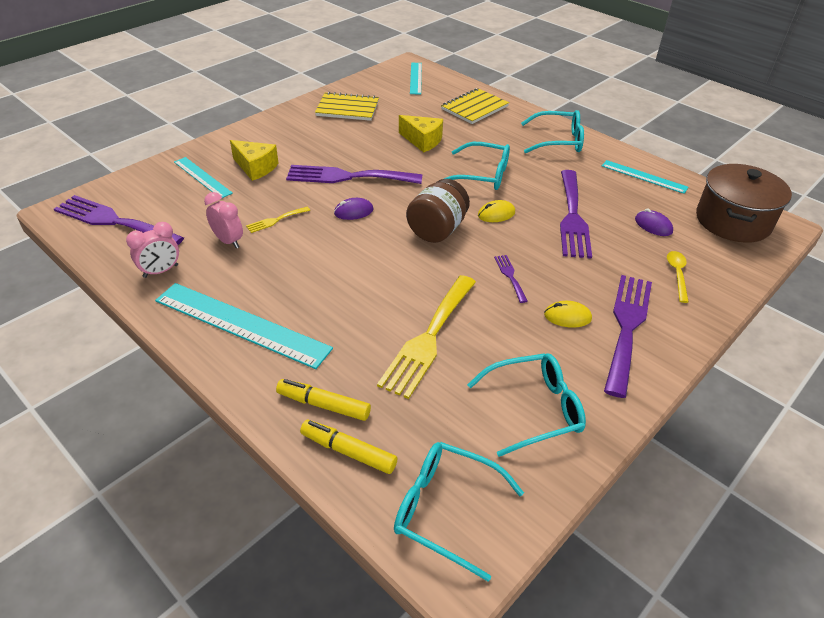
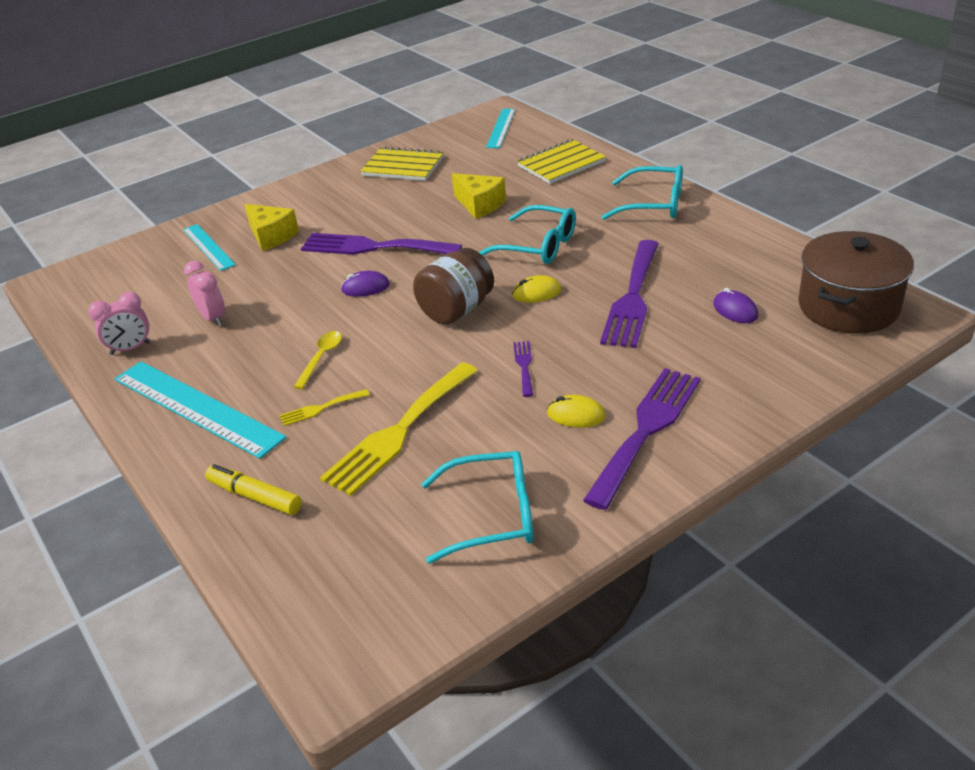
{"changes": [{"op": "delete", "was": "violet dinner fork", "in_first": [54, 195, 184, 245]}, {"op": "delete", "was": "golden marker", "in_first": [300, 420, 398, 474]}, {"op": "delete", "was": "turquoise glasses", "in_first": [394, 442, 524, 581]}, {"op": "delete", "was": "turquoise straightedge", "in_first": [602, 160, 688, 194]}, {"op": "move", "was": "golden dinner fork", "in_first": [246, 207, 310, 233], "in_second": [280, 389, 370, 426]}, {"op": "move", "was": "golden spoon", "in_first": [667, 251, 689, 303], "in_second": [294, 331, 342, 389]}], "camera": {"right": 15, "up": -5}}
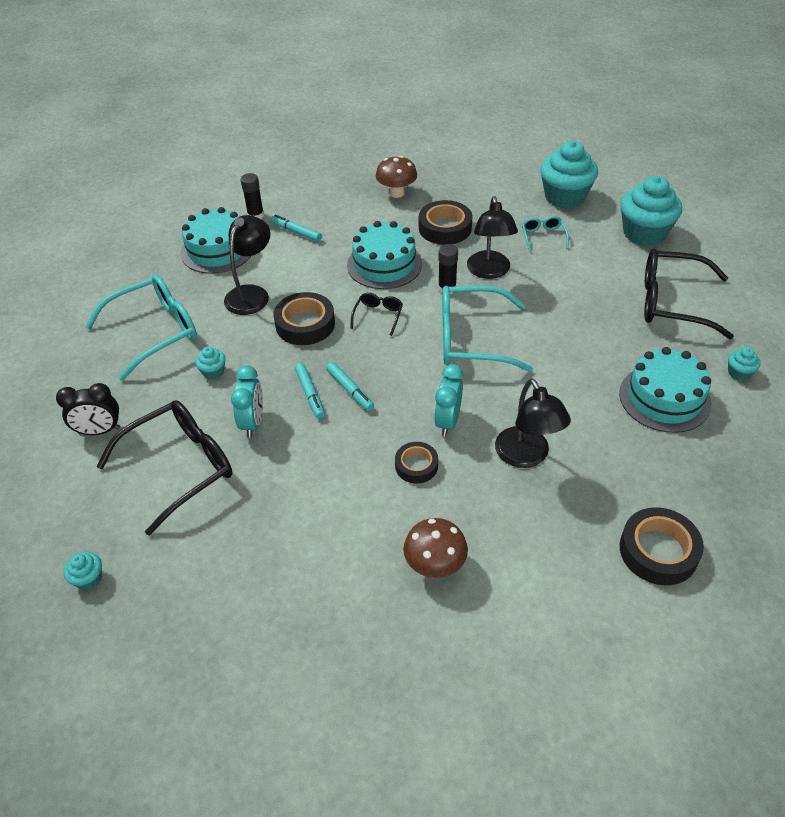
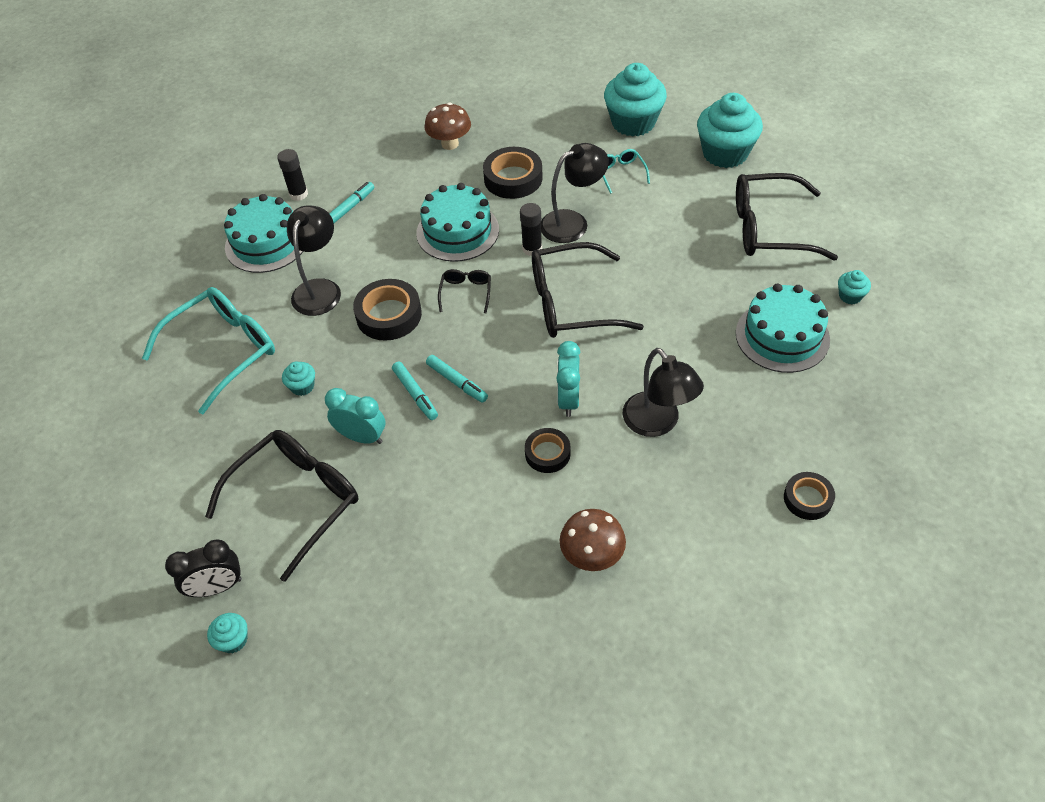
{"changes": [{"op": "move", "was": "jet-black clock", "in_first": [56, 383, 120, 435], "in_second": [165, 539, 242, 597]}, {"op": "recolor", "was": "turquoise glasses", "now": "jet-black glasses", "in_first": [442, 286, 533, 372], "in_second": [532, 242, 644, 338]}, {"op": "rotate", "was": "turquoise clock", "in_first": [231, 365, 263, 438], "in_second": [325, 388, 386, 444], "clockwise": -60}, {"op": "rotate", "was": "turquoise marker", "in_first": [271, 215, 322, 242], "in_second": [329, 182, 374, 223], "clockwise": 105}, {"op": "rotate", "was": "jet-black desk lamp", "in_first": [467, 196, 518, 279], "in_second": [541, 143, 609, 243], "clockwise": -105}, {"op": "resize", "was": "jet-black roll of tape", "in_first": [620, 507, 704, 585], "in_second": [784, 472, 835, 520], "ratio": 0.62}], "camera": {"right": -10, "up": 5}}
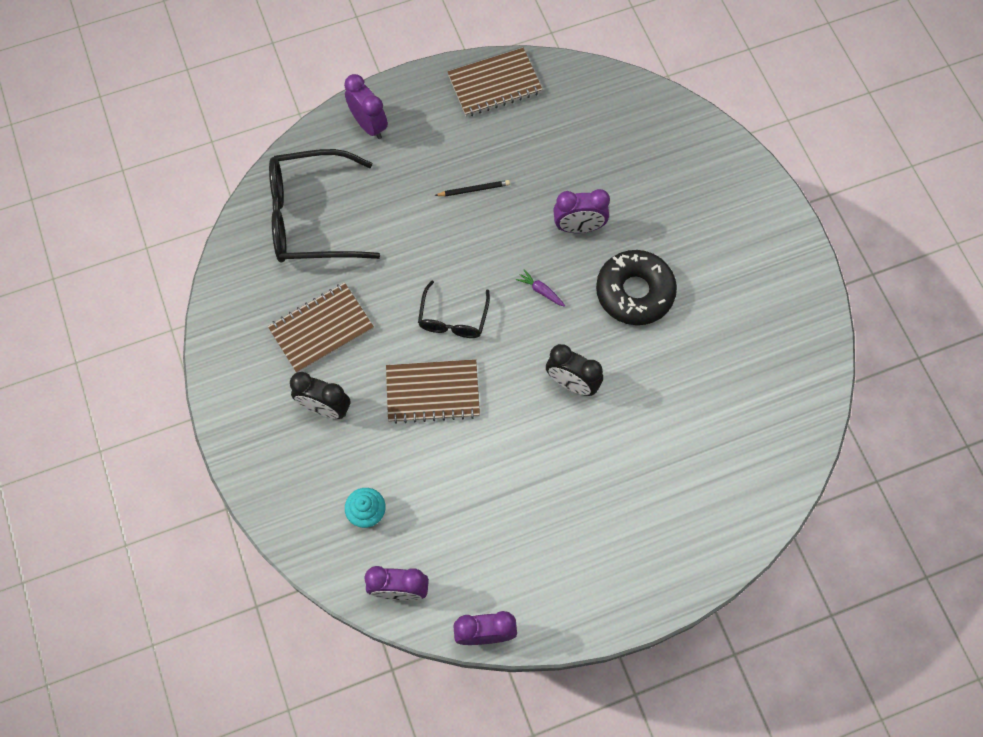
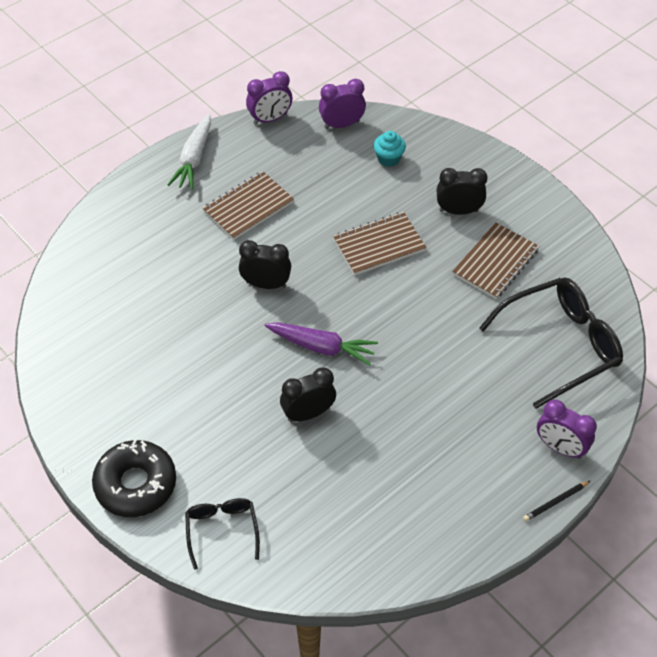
{"changes": [{"op": "insert", "now": "white carrot", "in_second": [167, 115, 211, 190]}, {"op": "move", "was": "jet-black glasses", "in_first": [418, 280, 490, 338], "in_second": [185, 498, 260, 570]}, {"op": "move", "was": "jet-black lead pencil", "in_first": [435, 180, 510, 197], "in_second": [523, 481, 590, 522]}, {"op": "move", "was": "russet exercise book", "in_first": [447, 48, 543, 117], "in_second": [203, 171, 294, 240]}, {"op": "move", "was": "jet-black donut", "in_first": [596, 250, 677, 325], "in_second": [92, 439, 176, 517]}, {"op": "recolor", "was": "violet clock", "now": "jet-black clock", "in_first": [553, 189, 610, 233], "in_second": [280, 367, 336, 422]}, {"op": "resize", "was": "violet carrot", "in_first": [516, 269, 565, 307], "in_second": [265, 322, 378, 366], "ratio": 2.11}], "camera": {"right": 160, "up": -15}}
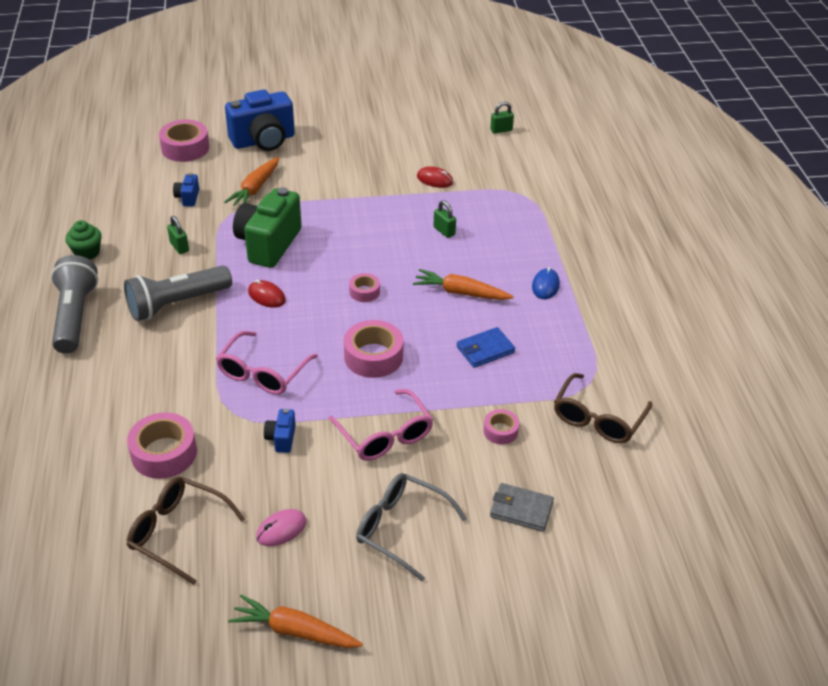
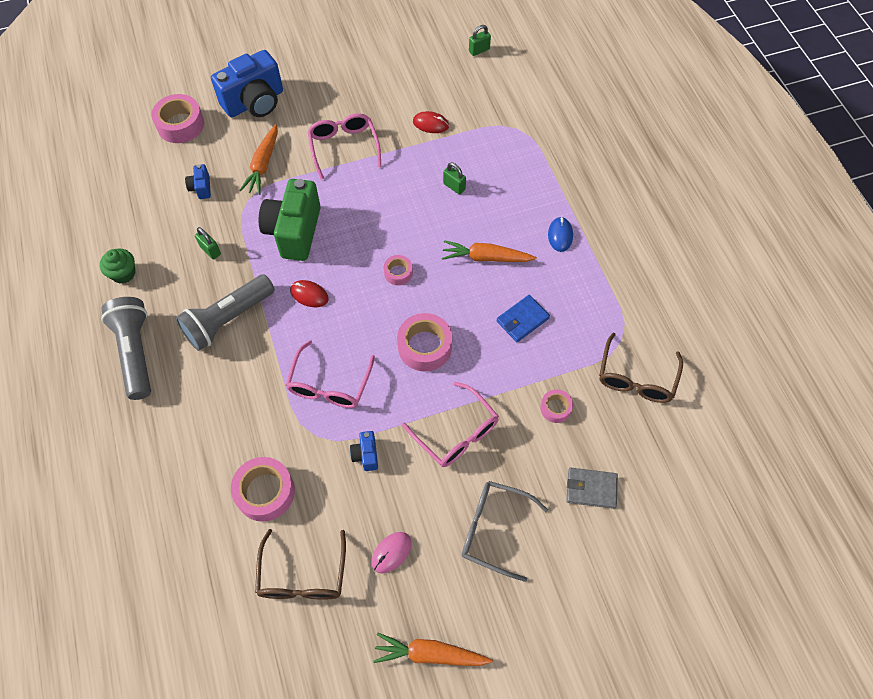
{"changes": [{"op": "insert", "now": "pink glasses", "in_second": [308, 113, 381, 180]}, {"op": "rotate", "was": "russet glasses", "in_first": [127, 477, 245, 585], "in_second": [255, 529, 346, 600], "clockwise": -105}], "camera": {"right": -10, "up": 20}}
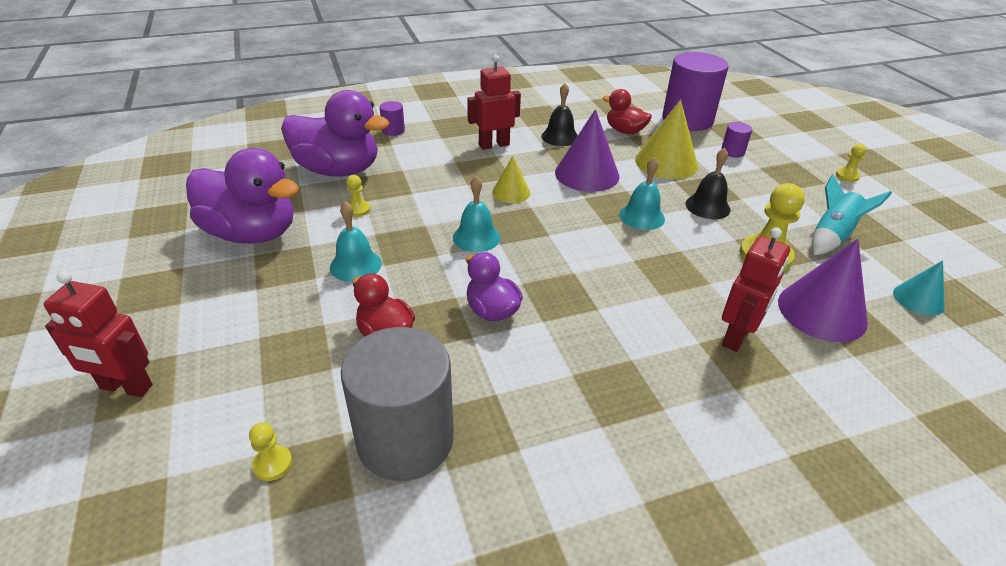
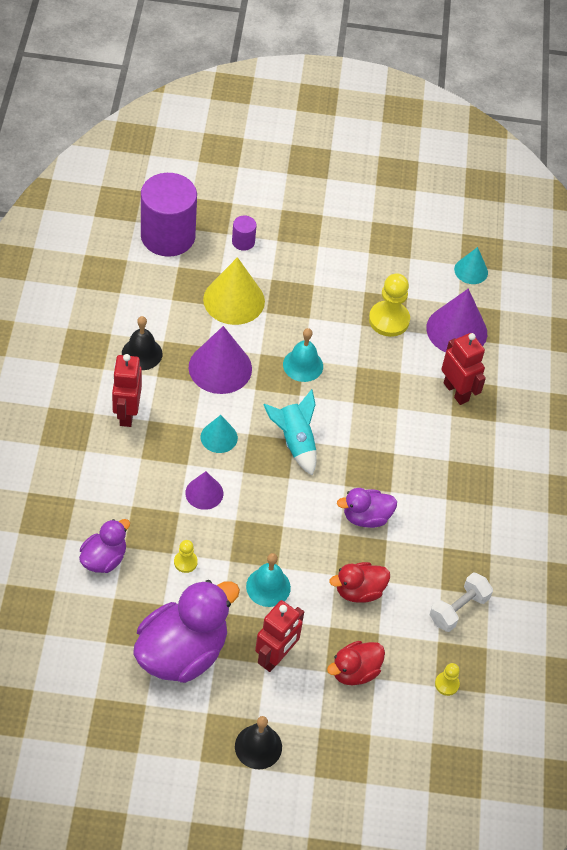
{"changes": [{"op": "delete", "was": "violet cylinder", "in_first": [379, 101, 405, 136]}, {"op": "delete", "was": "turquoise hand bell", "in_first": [453, 176, 500, 252]}, {"op": "delete", "was": "golden game pawn", "in_first": [836, 144, 866, 182]}, {"op": "insert", "now": "violet cone shape", "in_second": [185, 471, 223, 510]}, {"op": "move", "was": "crimson toy robot", "in_first": [44, 271, 153, 397], "in_second": [255, 600, 304, 672]}, {"op": "move", "was": "crimson duck", "in_first": [603, 89, 652, 134], "in_second": [327, 641, 385, 685]}, {"op": "move", "was": "jet-black hand bell", "in_first": [685, 148, 730, 219], "in_second": [235, 716, 282, 769]}, {"op": "move", "was": "turquoise rocket", "in_first": [811, 175, 892, 255], "in_second": [263, 389, 316, 476]}, {"op": "replace", "was": "grey cylinder", "now": "white hand weight", "in_first": [341, 327, 454, 481], "in_second": [430, 572, 493, 632]}, {"op": "recolor", "was": "golden cone shape", "now": "turquoise cone shape", "in_first": [492, 156, 530, 203], "in_second": [201, 415, 238, 453]}, {"op": "resize", "was": "violet duck", "in_first": [281, 90, 389, 177], "in_second": [79, 519, 130, 573], "ratio": 0.54}], "camera": {"right": -70, "up": 15}}
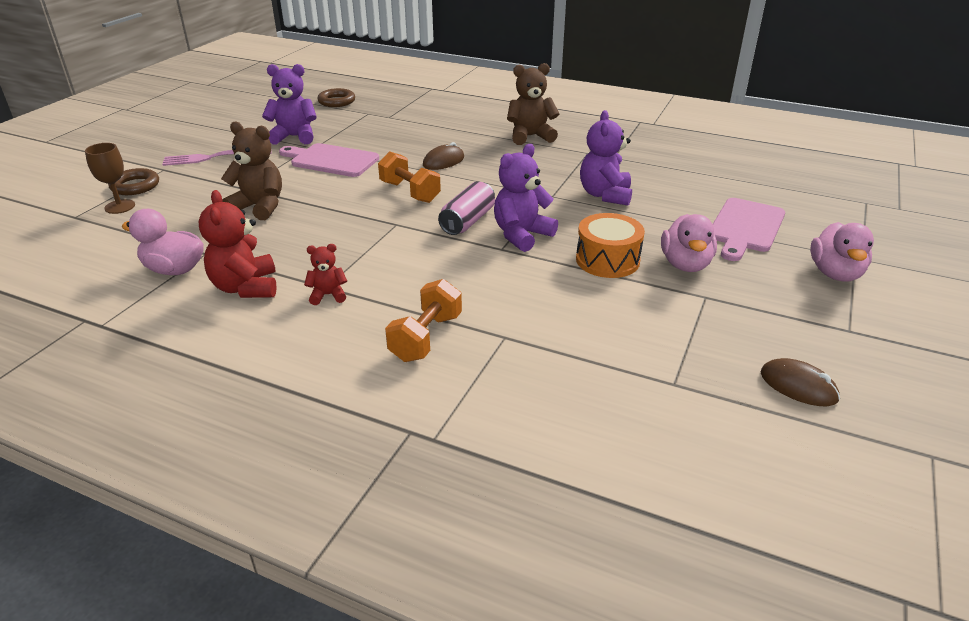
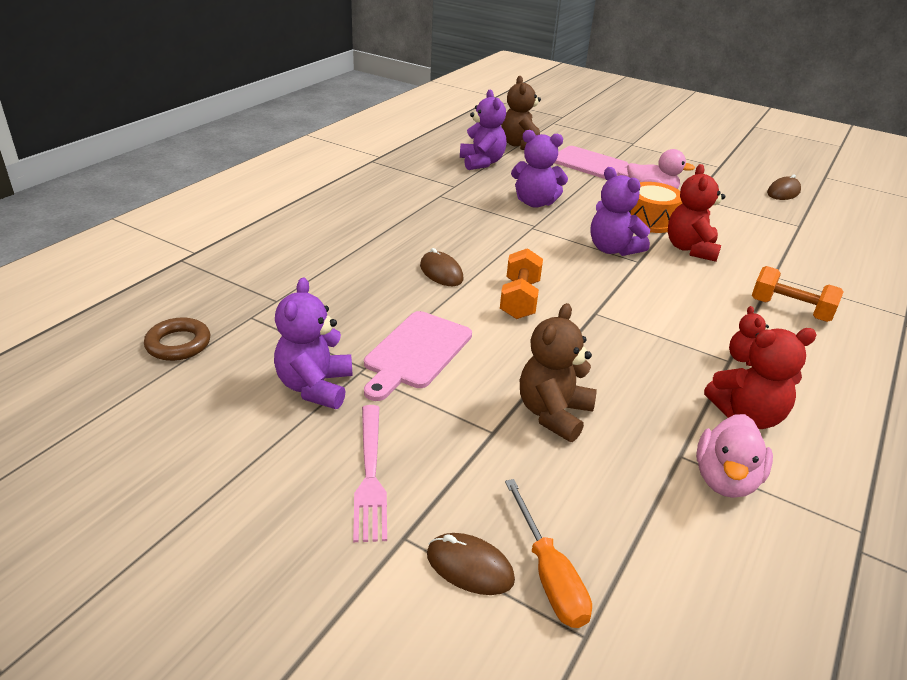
{"changes": [{"op": "delete", "was": "pink can", "in_first": [438, 181, 495, 235]}, {"op": "delete", "was": "pink duck", "in_first": [810, 222, 874, 282]}, {"op": "insert", "now": "violet teddy", "in_second": [460, 90, 507, 170]}, {"op": "insert", "now": "crimson teddy", "in_second": [668, 164, 725, 262]}, {"op": "move", "was": "russet teddy", "in_first": [507, 63, 560, 145], "in_second": [501, 76, 541, 150]}, {"op": "replace", "was": "russet wine glass", "now": "orange-coloured flat screwdriver", "in_first": [85, 143, 135, 214], "in_second": [505, 479, 592, 628]}, {"op": "replace", "was": "russet hoop", "now": "russet PC mouse", "in_first": [108, 168, 159, 195], "in_second": [427, 533, 515, 595]}, {"op": "rotate", "was": "orange-coloured hand weight", "in_first": [378, 151, 441, 203], "in_second": [500, 248, 543, 319], "clockwise": -45}], "camera": {"right": -85, "up": 0}}
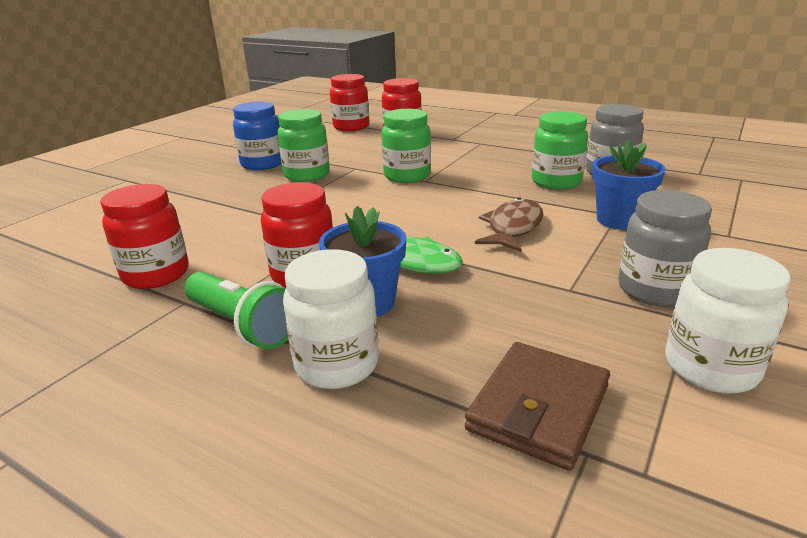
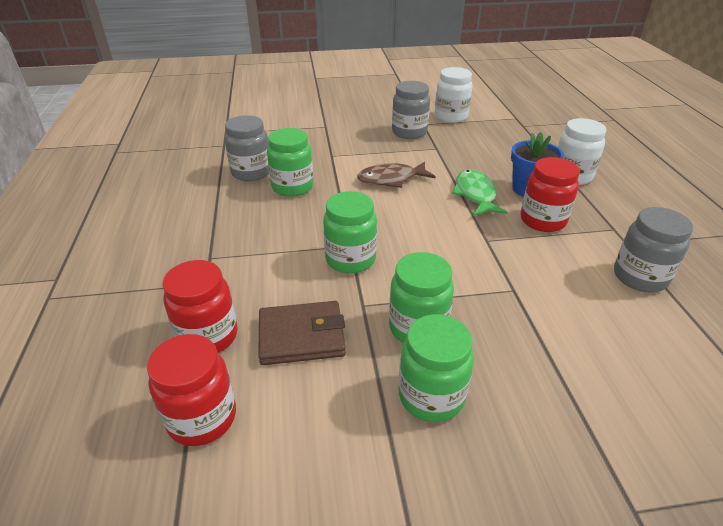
{"changes": [{"op": "delete", "was": "leaf-green torch", "in_first": [184, 272, 288, 349]}, {"op": "delete", "was": "blue plant pot", "in_first": [592, 140, 666, 230]}, {"op": "move", "was": "russet wallet", "in_first": [465, 342, 610, 471], "in_second": [258, 301, 346, 365]}, {"op": "recolor", "was": "crimson preserve jar", "now": "grey preserve jar", "in_first": [100, 184, 189, 289], "in_second": [614, 207, 693, 292]}, {"op": "recolor", "was": "blue preserve jar", "now": "leaf-green preserve jar", "in_first": [233, 102, 281, 170], "in_second": [399, 314, 474, 422]}], "camera": {"right": -130, "up": 10}}
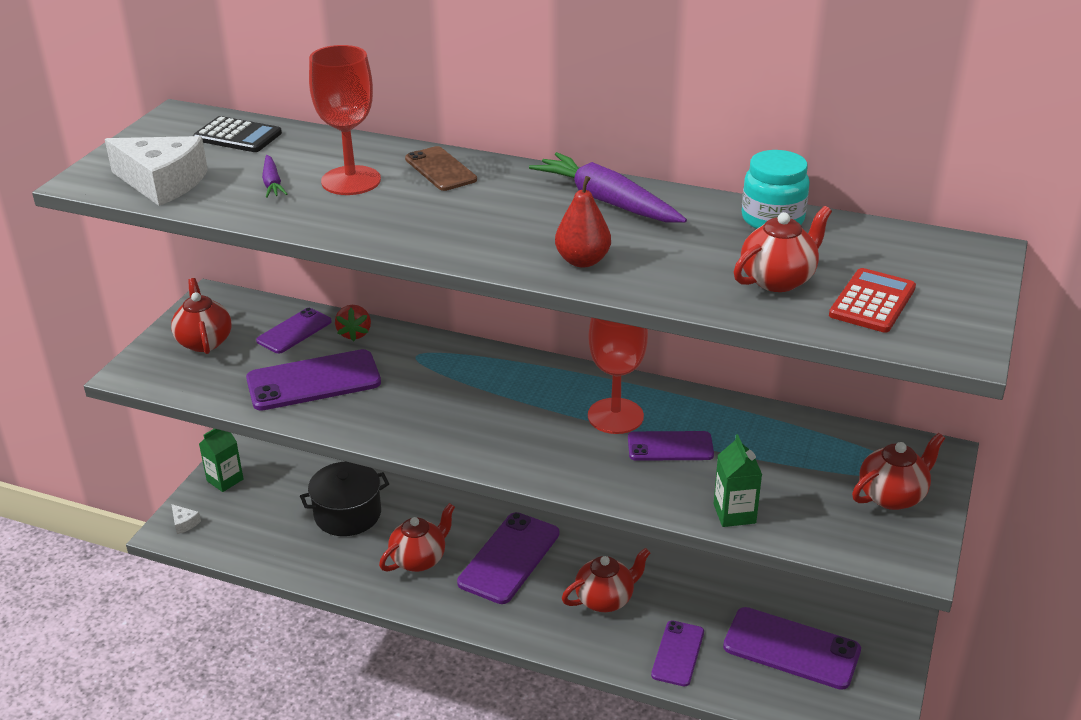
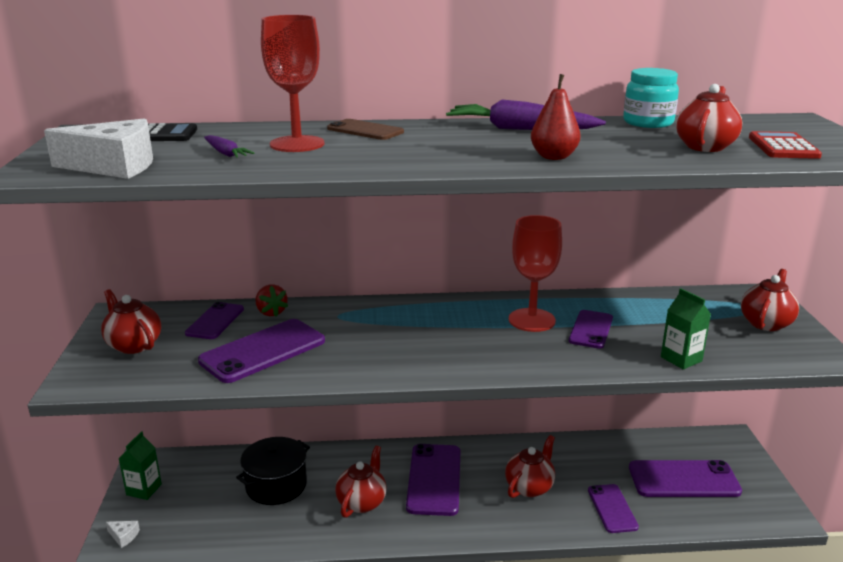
{"changes": [{"op": "rotate", "was": "violet phone", "in_first": [628, 431, 714, 461], "in_second": [569, 310, 613, 349], "clockwise": -45}], "camera": {"right": -25, "up": -10}}
